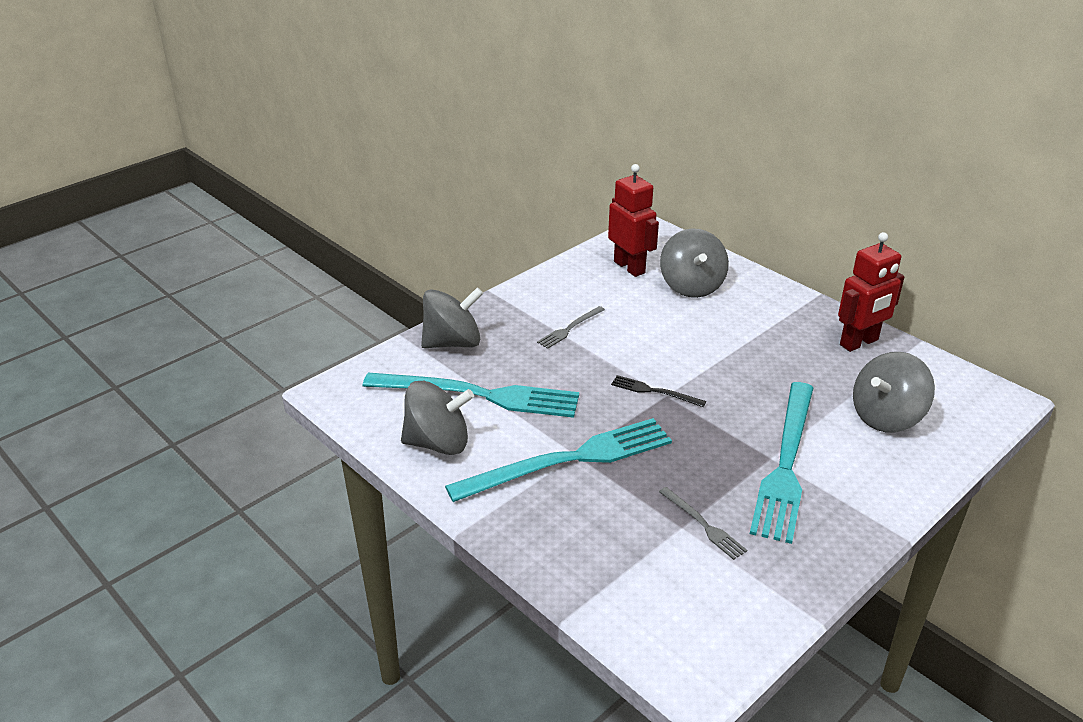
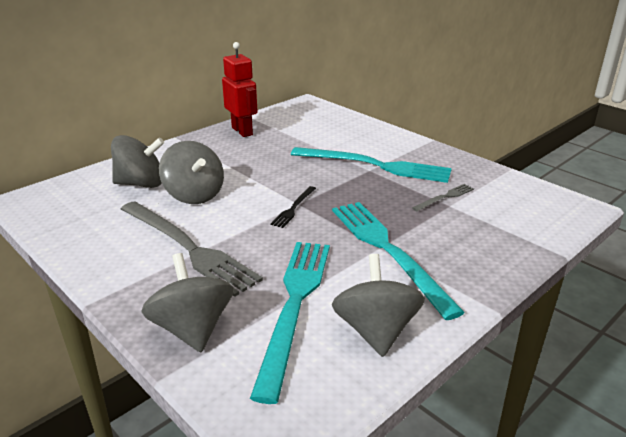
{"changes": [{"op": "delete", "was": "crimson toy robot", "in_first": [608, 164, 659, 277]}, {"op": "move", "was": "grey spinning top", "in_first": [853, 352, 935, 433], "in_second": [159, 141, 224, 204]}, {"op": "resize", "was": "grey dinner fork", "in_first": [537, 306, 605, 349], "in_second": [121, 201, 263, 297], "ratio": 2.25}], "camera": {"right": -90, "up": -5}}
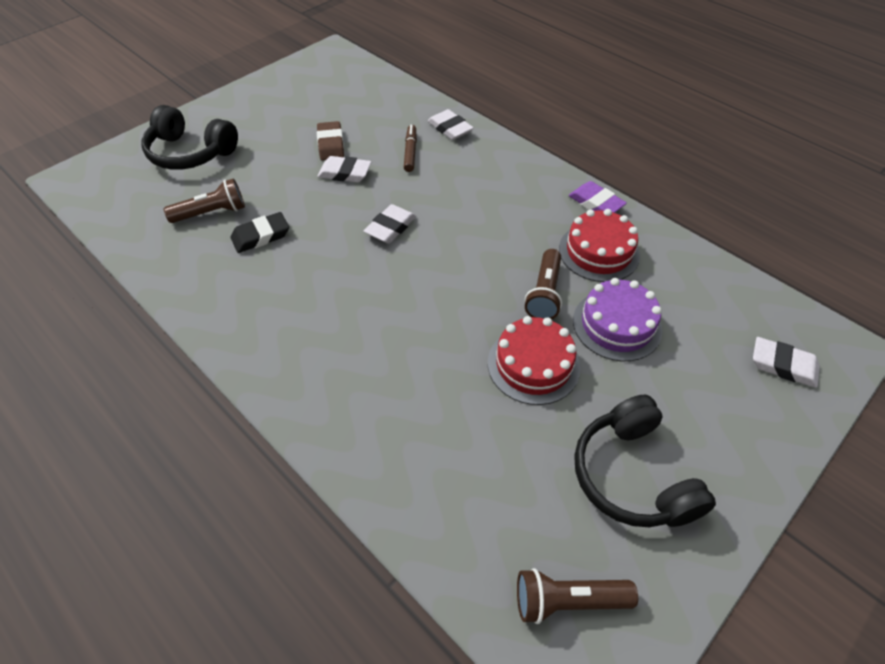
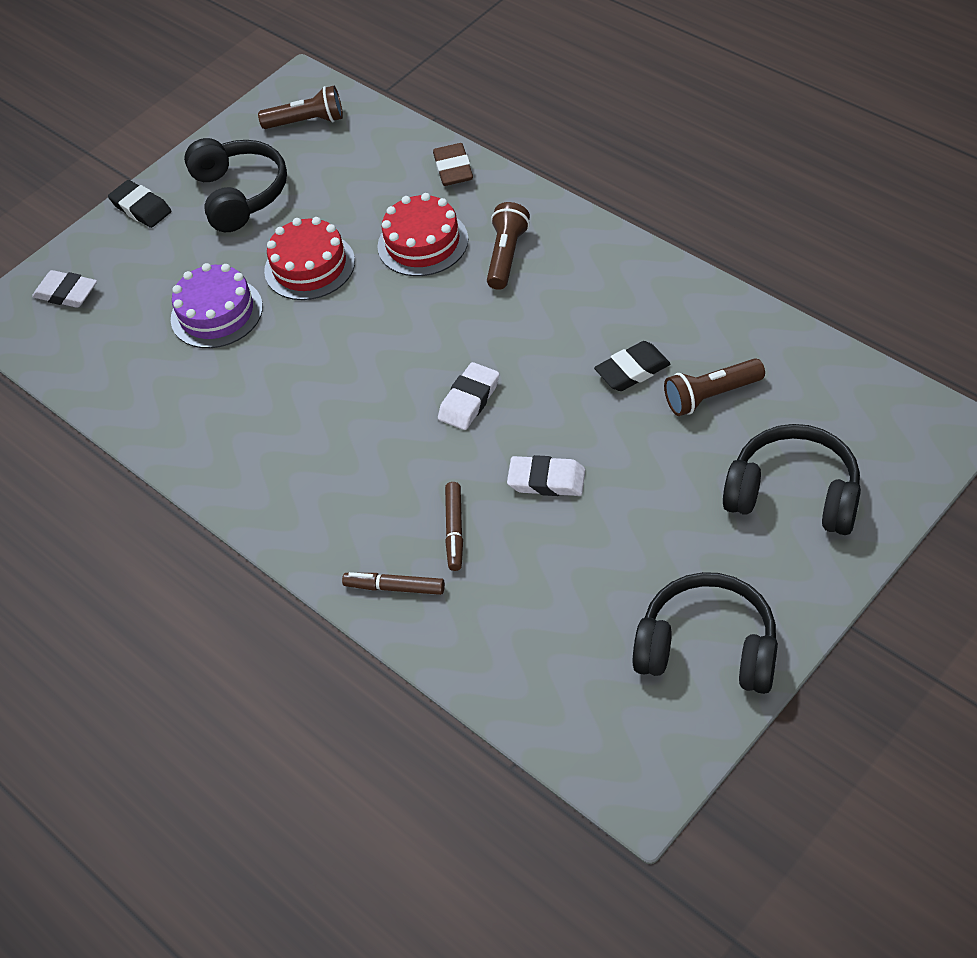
{"changes": [{"op": "delete", "was": "violet eraser", "in_first": [569, 181, 627, 213]}, {"op": "insert", "now": "jet-black eraser", "in_second": [108, 180, 172, 228]}, {"op": "insert", "now": "jet-black headphones", "in_second": [633, 572, 778, 694]}, {"op": "move", "was": "russet eraser", "in_first": [317, 121, 344, 161], "in_second": [433, 143, 473, 186]}, {"op": "move", "was": "russet torch", "in_first": [525, 249, 562, 319], "in_second": [487, 202, 530, 290]}, {"op": "move", "was": "crimson layer cake", "in_first": [559, 209, 640, 282], "in_second": [377, 193, 468, 276]}, {"op": "replace", "was": "white eraser", "now": "russet marker", "in_first": [428, 109, 474, 140], "in_second": [342, 572, 445, 595]}], "camera": {"right": -175, "up": 0}}
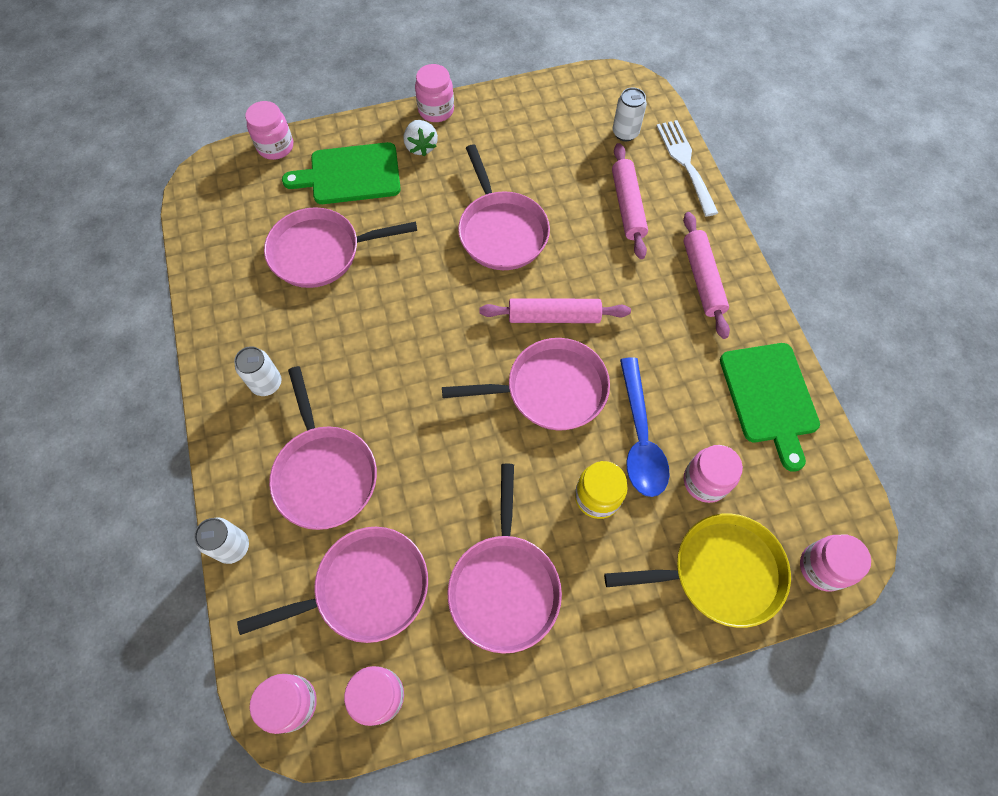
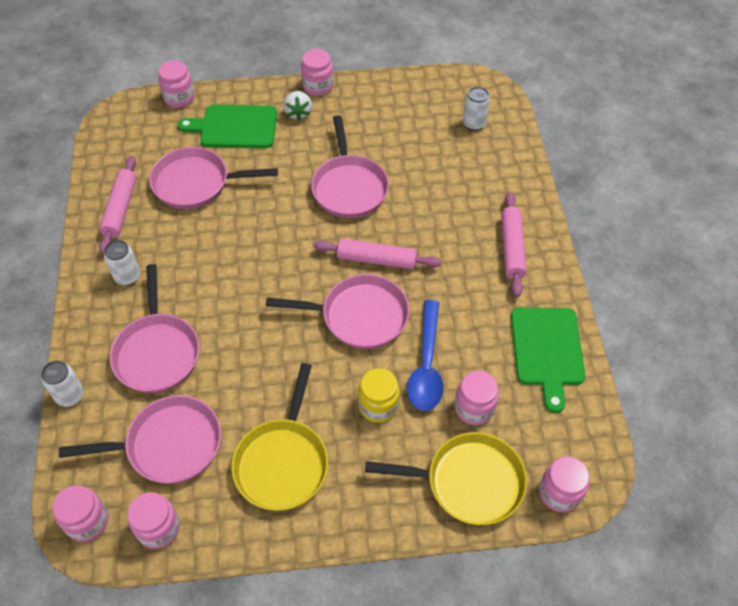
{"changes": [{"op": "delete", "was": "white dinner fork", "in_first": [657, 120, 718, 217]}, {"op": "move", "was": "pink pastry roller", "in_first": [612, 143, 648, 259], "in_second": [99, 156, 137, 254]}, {"op": "recolor", "was": "pink skillet", "now": "golden skillet", "in_first": [448, 464, 562, 654], "in_second": [231, 363, 328, 511]}], "camera": {"right": 10, "up": -10}}
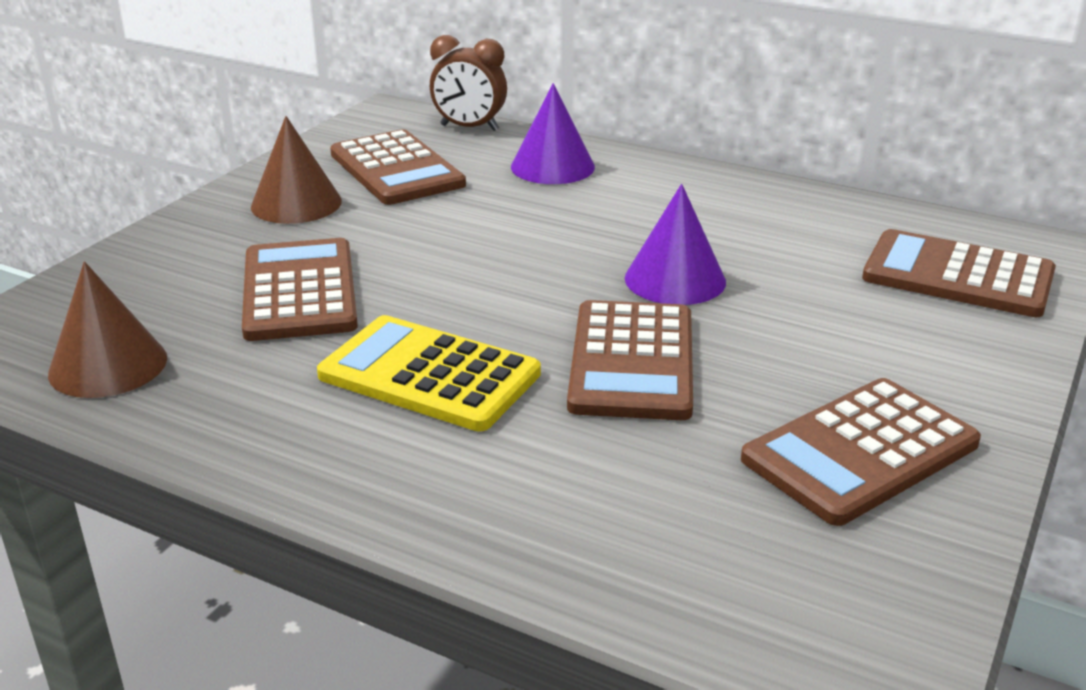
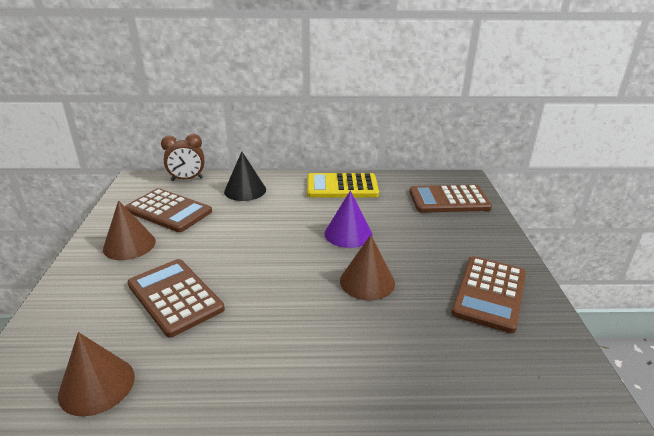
{"changes": [{"op": "move", "was": "golden adding machine", "in_first": [317, 315, 541, 431], "in_second": [307, 173, 379, 198]}, {"op": "replace", "was": "russet adding machine", "now": "russet cone shape", "in_first": [567, 300, 693, 420], "in_second": [340, 235, 395, 300]}, {"op": "recolor", "was": "violet cone shape", "now": "jet-black cone shape", "in_first": [511, 83, 595, 184], "in_second": [224, 151, 266, 201]}], "camera": {"right": -30, "up": 0}}
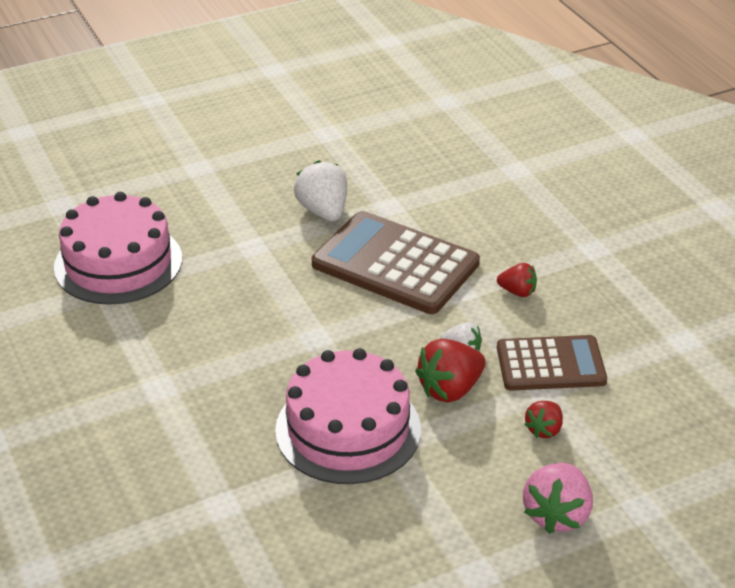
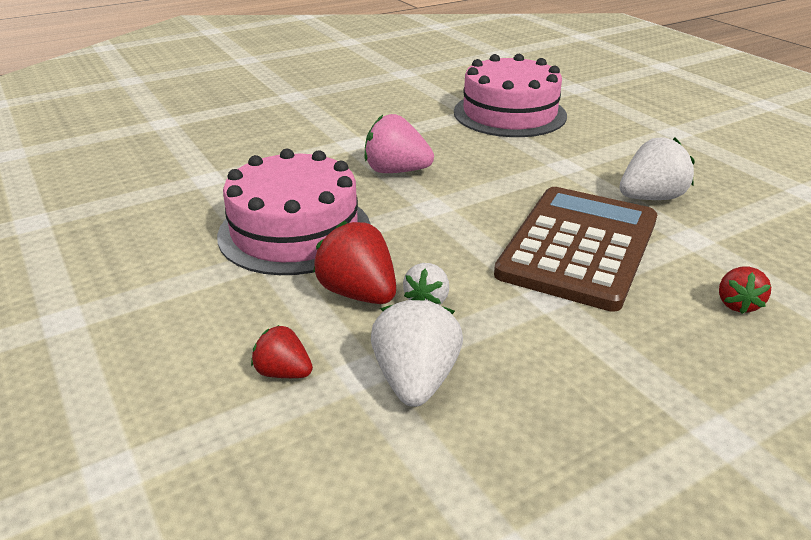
{"changes": [{"op": "move", "was": "crimson toy strawberry", "in_first": [497, 263, 537, 297], "in_second": [719, 267, 771, 314]}, {"op": "move", "was": "pink toy strawberry", "in_first": [523, 463, 593, 534], "in_second": [365, 114, 434, 173]}, {"op": "replace", "was": "russet adding machine", "now": "white toy strawberry", "in_first": [497, 335, 607, 391], "in_second": [371, 296, 463, 407]}], "camera": {"right": 85, "up": -5}}
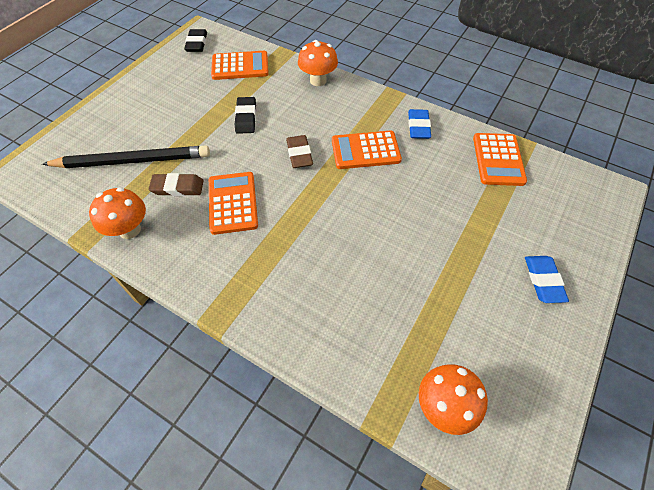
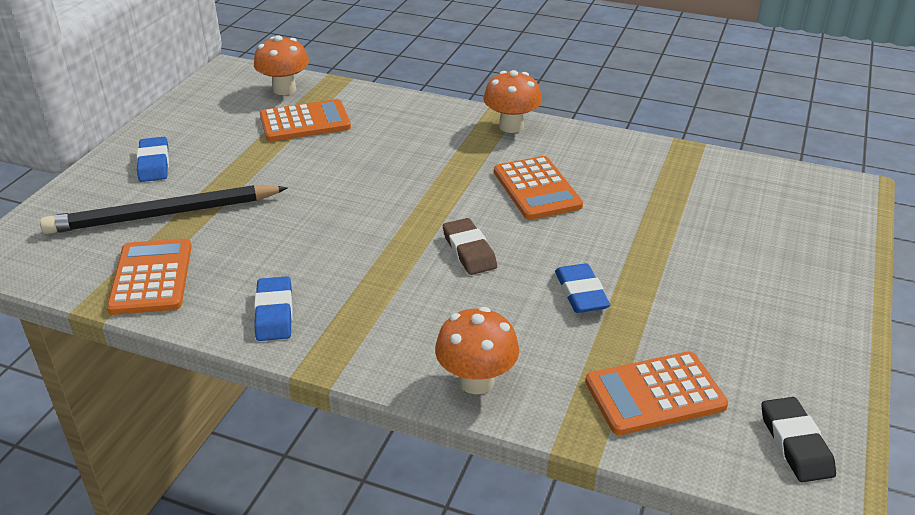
{"changes": [{"op": "delete", "was": "russet eraser", "in_first": [148, 173, 204, 196]}, {"op": "move", "was": "jet-black lead pencil", "in_first": [42, 146, 210, 168], "in_second": [40, 185, 288, 234]}, {"op": "move", "was": "orange-coloured mushroom", "in_first": [89, 187, 146, 239], "in_second": [483, 70, 542, 133]}, {"op": "move", "was": "orange-coloured adding machine", "in_first": [332, 130, 402, 169], "in_second": [260, 99, 351, 141]}, {"op": "recolor", "was": "jet-black eraser", "now": "blue eraser", "in_first": [235, 97, 256, 134], "in_second": [555, 263, 610, 313]}], "camera": {"right": 170, "up": -20}}
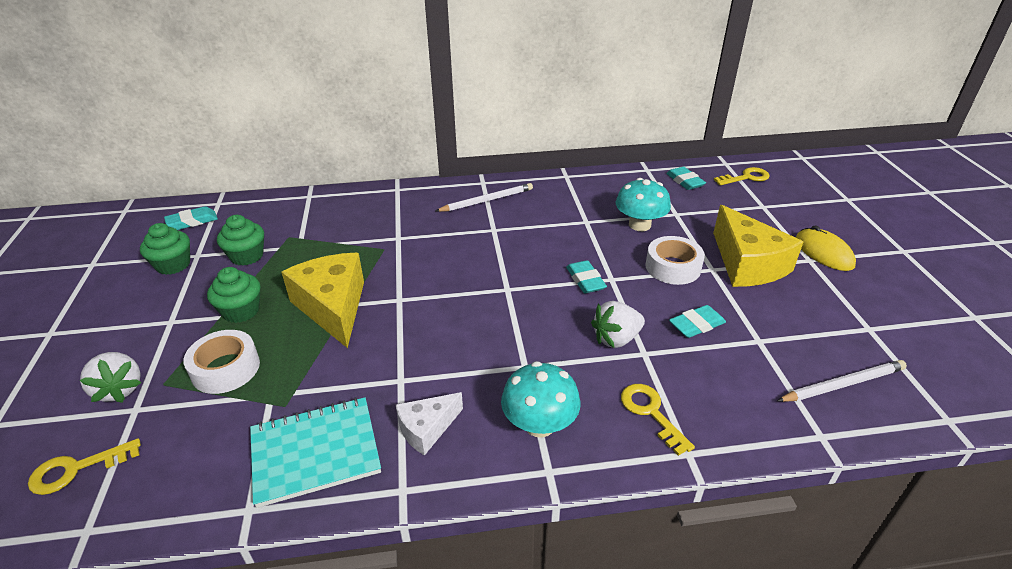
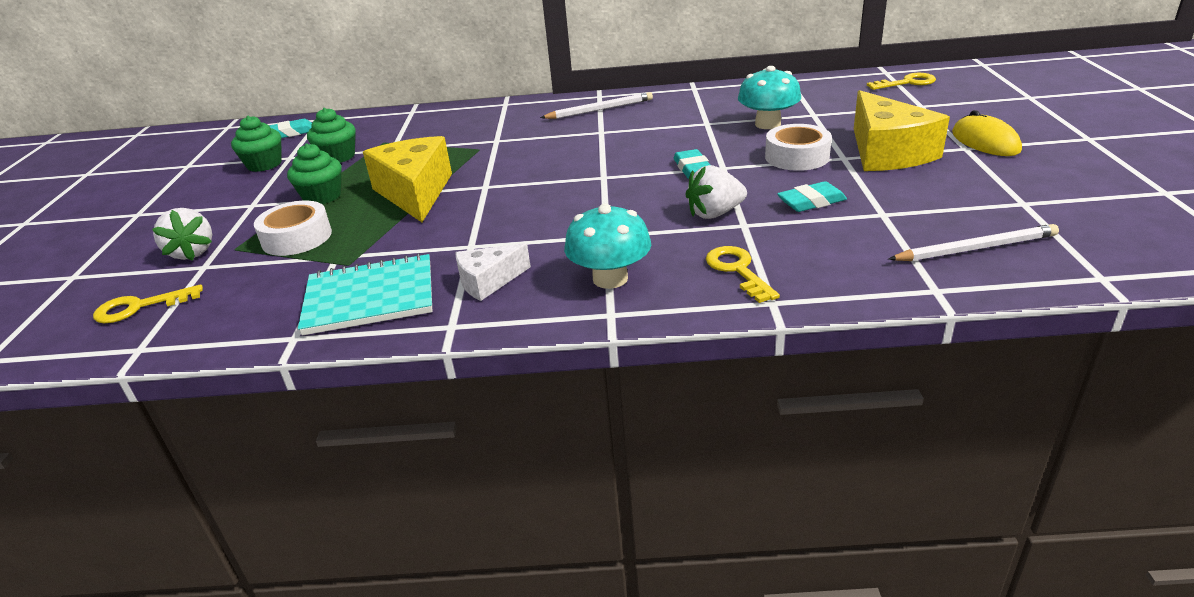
{"changes": [{"op": "delete", "was": "turquoise eraser", "in_first": [666, 167, 706, 190]}], "camera": {"right": 10, "up": -5}}
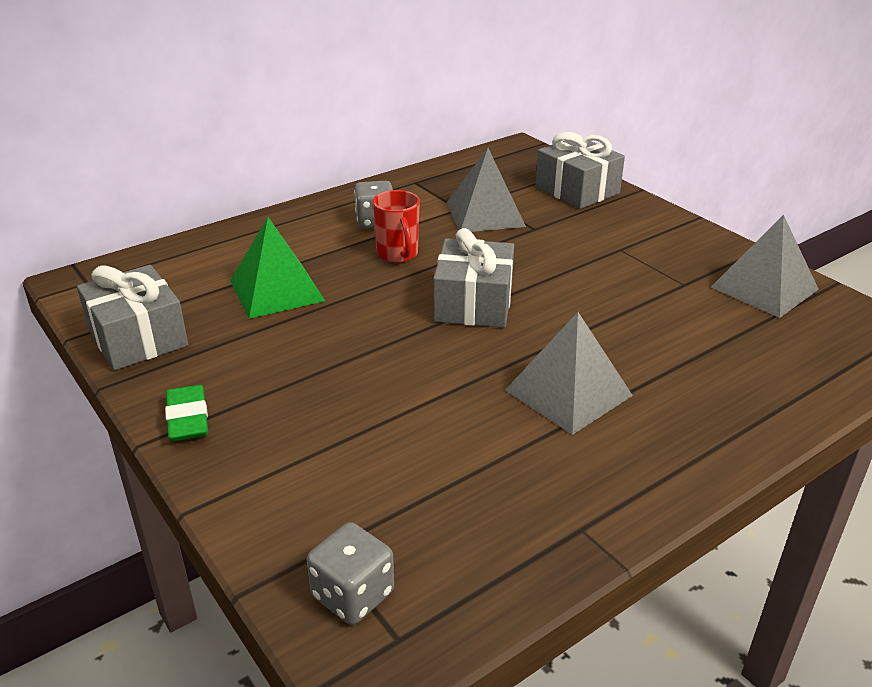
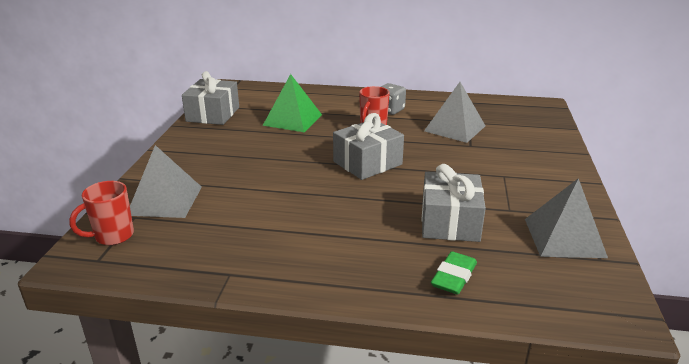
{"changes": [{"op": "move", "was": "leaf-green eraser", "in_first": [165, 385, 208, 441], "in_second": [431, 251, 477, 295]}, {"op": "move", "was": "grey pyramid", "in_first": [505, 312, 633, 435], "in_second": [130, 145, 202, 218]}, {"op": "move", "was": "grey gift", "in_first": [535, 132, 625, 209], "in_second": [422, 164, 486, 242]}, {"op": "replace", "was": "grey dice", "now": "crimson coffee mug", "in_first": [307, 522, 394, 625], "in_second": [69, 181, 134, 245]}], "camera": {"right": 45, "up": -5}}
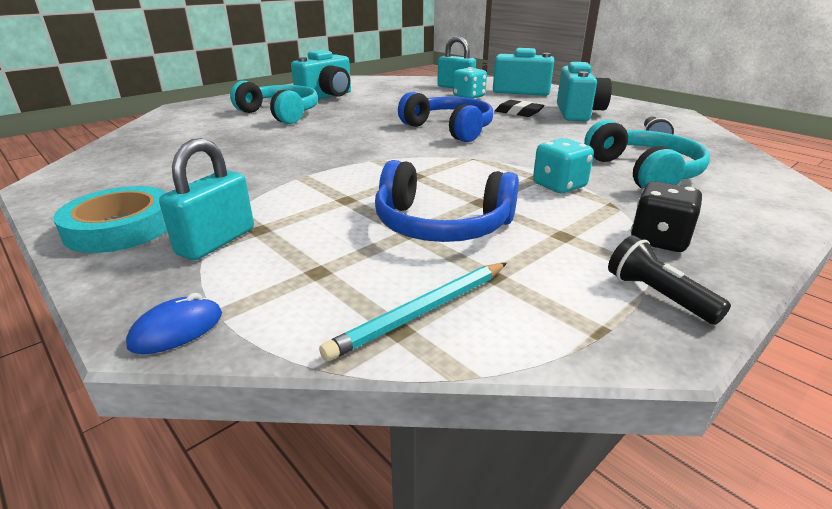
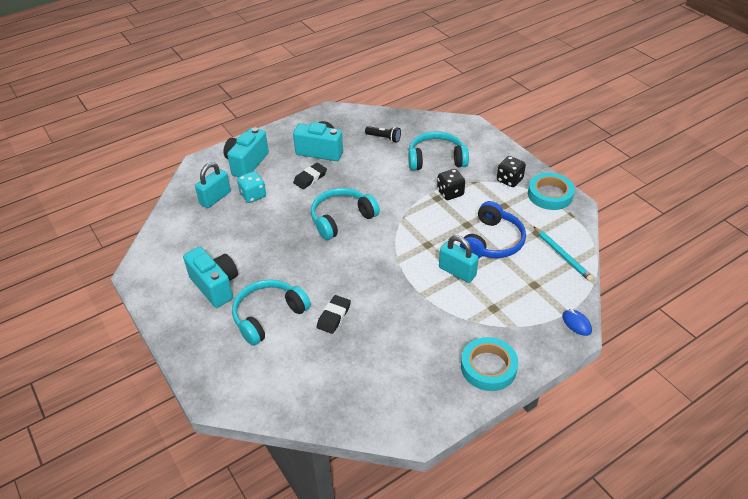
{"changes": [{"op": "insert", "now": "jet-black eraser", "in_second": [317, 295, 351, 334]}, {"op": "move", "was": "turquoise lock", "in_first": [159, 138, 254, 260], "in_second": [439, 235, 479, 283]}, {"op": "replace", "was": "jet-black torch", "now": "turquoise roll of tape", "in_first": [608, 235, 731, 325], "in_second": [528, 173, 575, 210]}, {"op": "recolor", "was": "blue headphones", "now": "turquoise headphones", "in_first": [398, 92, 493, 142], "in_second": [311, 188, 380, 240]}, {"op": "recolor", "was": "turquoise dice", "now": "jet-black dice", "in_first": [533, 138, 594, 193], "in_second": [437, 169, 465, 200]}], "camera": {"right": -80, "up": 15}}
